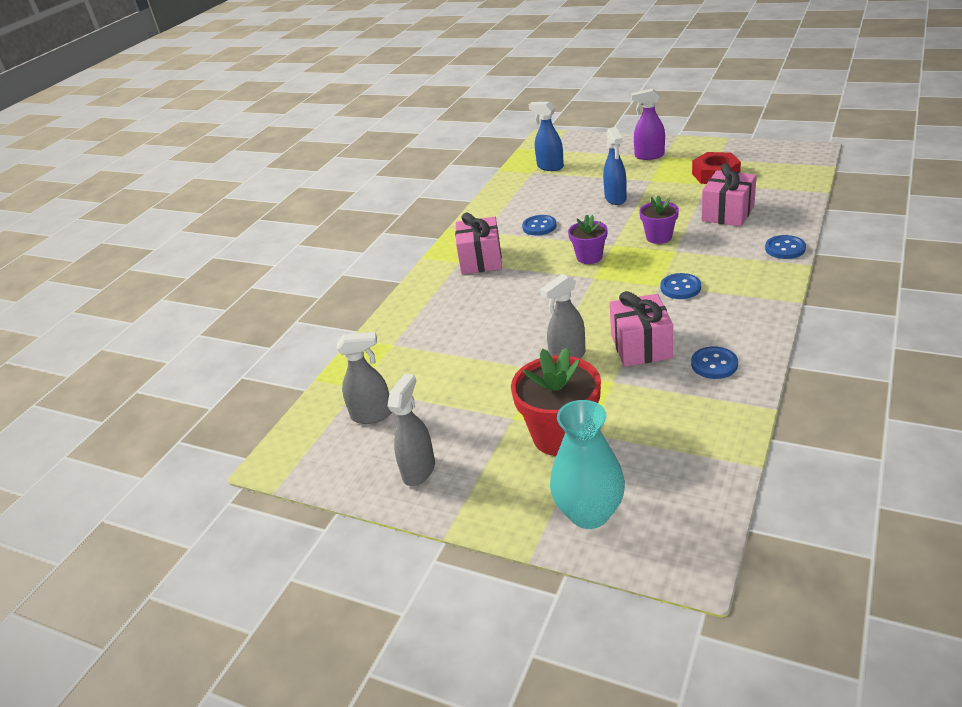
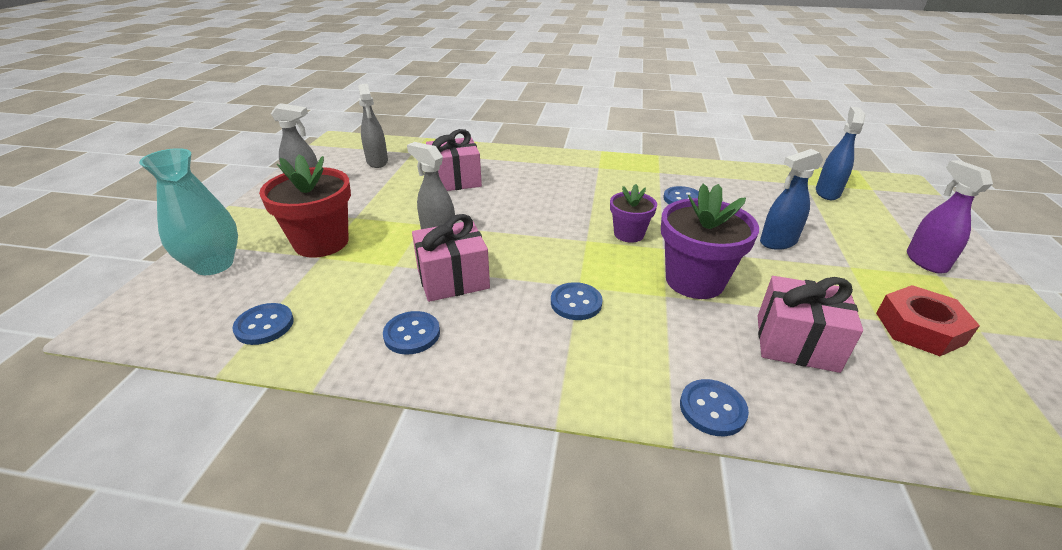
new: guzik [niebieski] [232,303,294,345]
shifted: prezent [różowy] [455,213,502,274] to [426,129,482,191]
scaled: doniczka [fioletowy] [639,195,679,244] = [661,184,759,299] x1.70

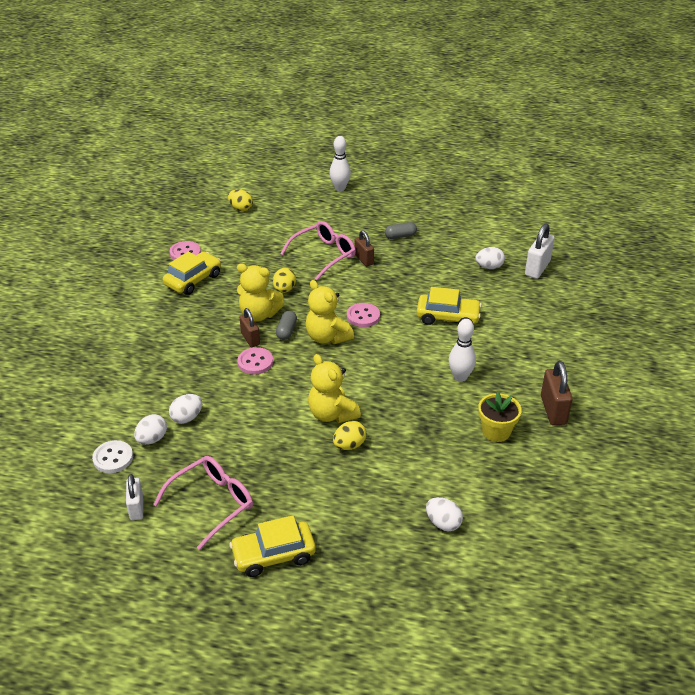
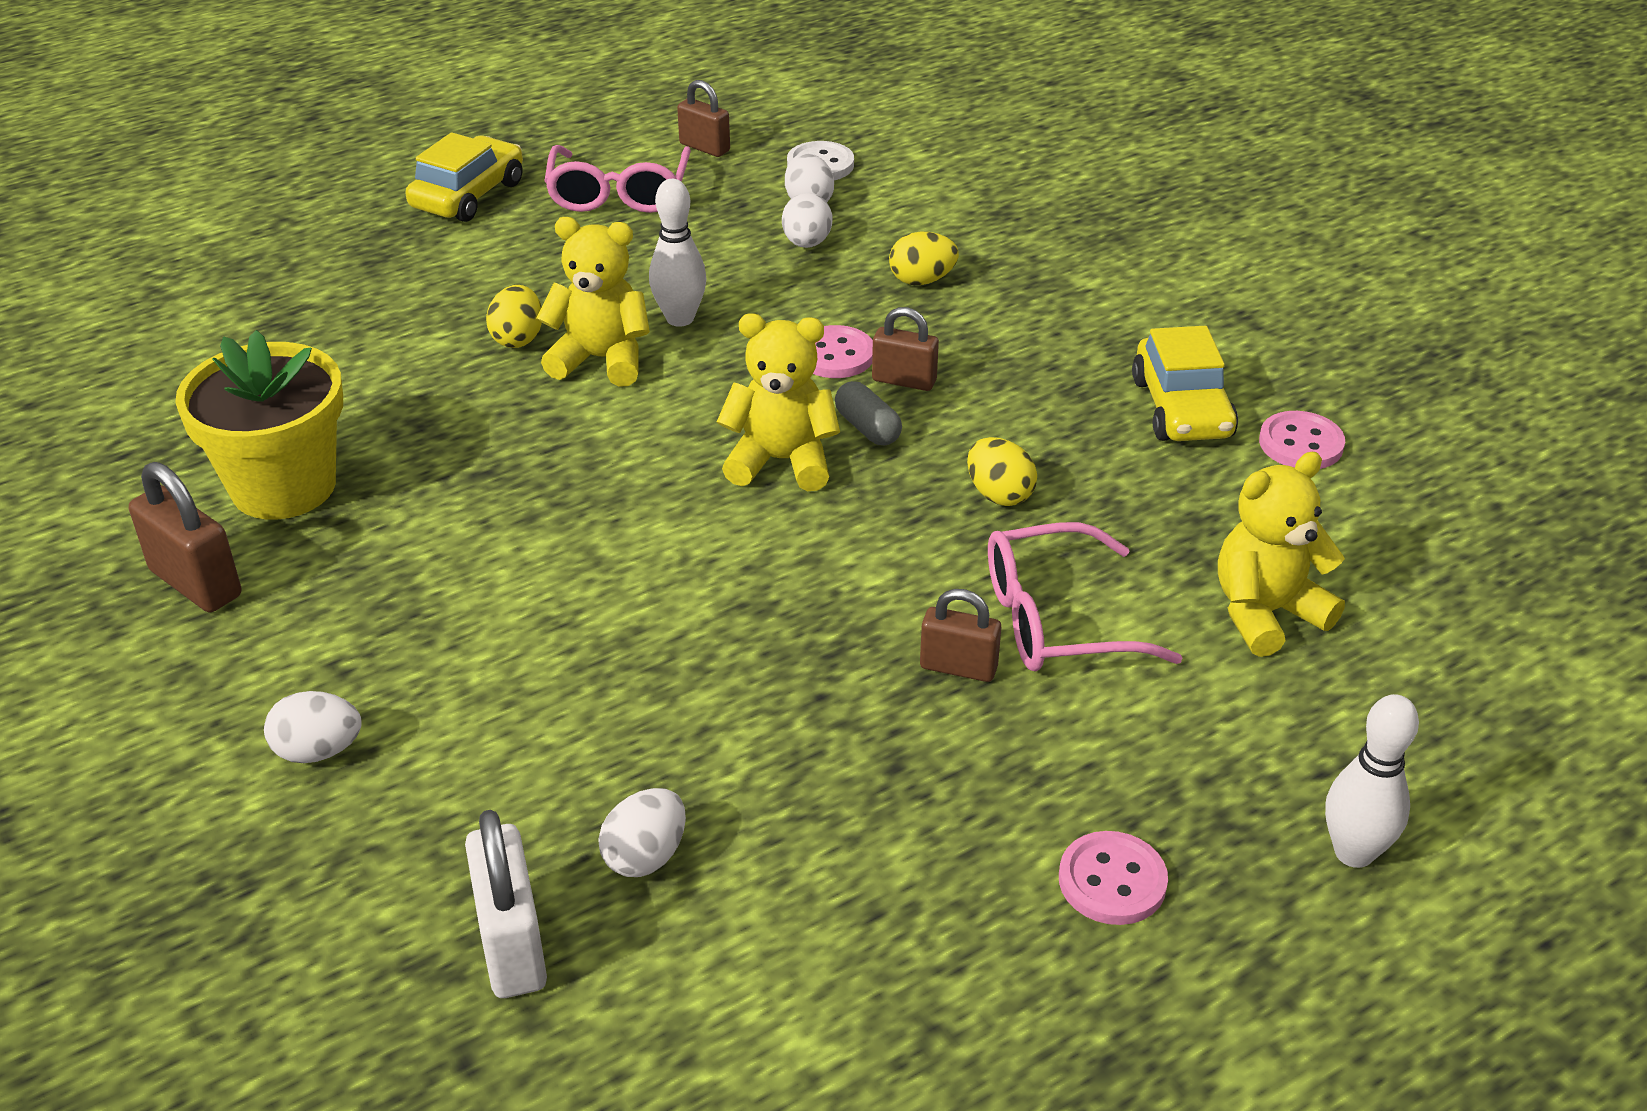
gone: kapsułka [szary] [385,222,417,239]; samochód [żółty] [417,287,482,325]
shifted: jajko [żółty] [228,189,253,211] to [889,232,959,285]; miś [żółty] [237,263,284,322] to [1218,452,1345,657]; guzik [różowy] [347,303,380,327] to [1059,831,1168,925]; jajko [biały] [426,497,463,531] to [264,691,362,763]; kręgiel [biały] [449,319,476,382] to [649,179,707,327]
repainted: kłódka [biały] [126,474,143,520] to kłódka [brązowy] [677,80,730,157]
rotated: okulary [różowy] [280,221,356,280] = [988,522,1182,671] 75 degrees clockwise
scaled: doniczka [żółty] [478,392,522,442] = [175,330,343,520] x1.65

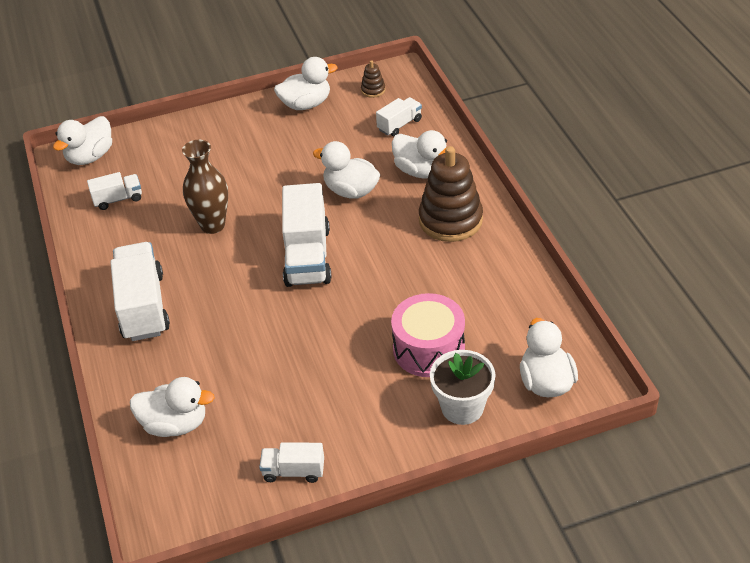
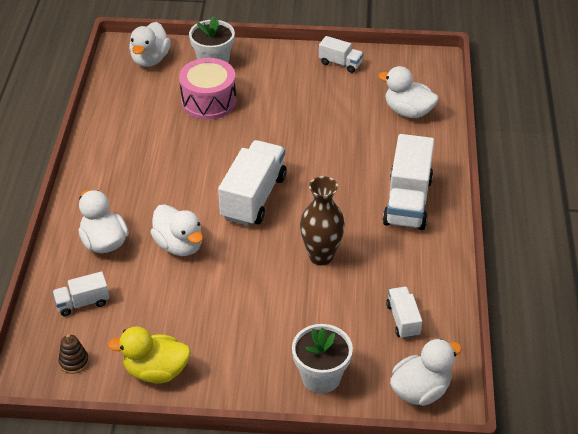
gone: zabawka nakładanka [brązowy] [419,146,483,242]
new: doniczka [biały] [292,324,353,394]
repainted: kaczka [biały] [274,57,338,110] to kaczka [żółty] [108,326,191,384]
rotated: ciężarówka [biały] [87,172,142,210] = [386,287,422,339] 75 degrees clockwise

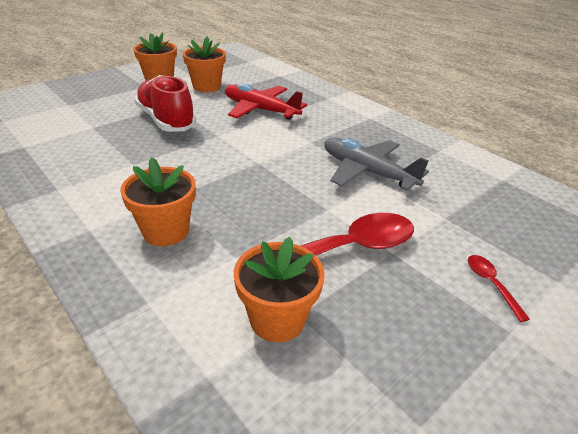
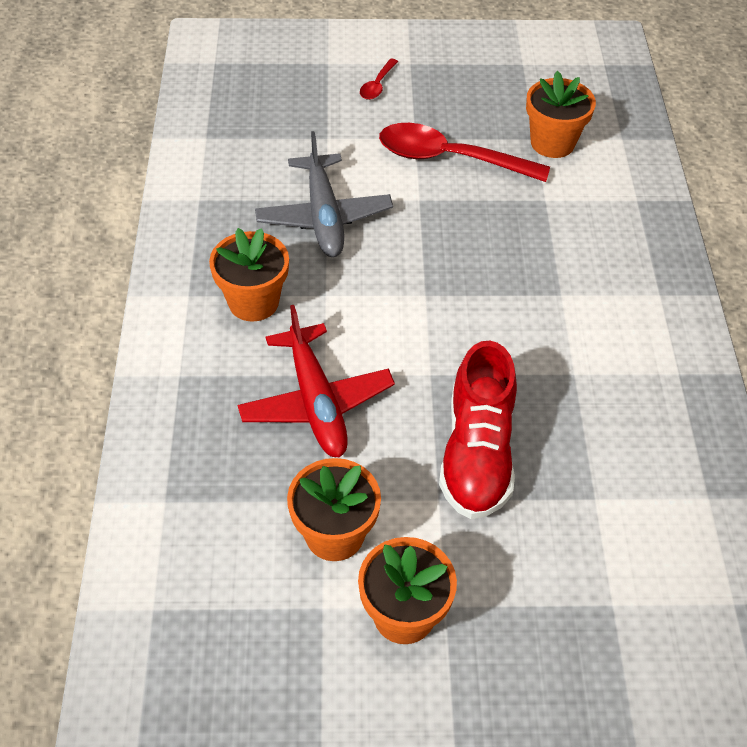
shifted: doniczka [pomarańczowy] [120,157,196,246] to [209,228,289,322]

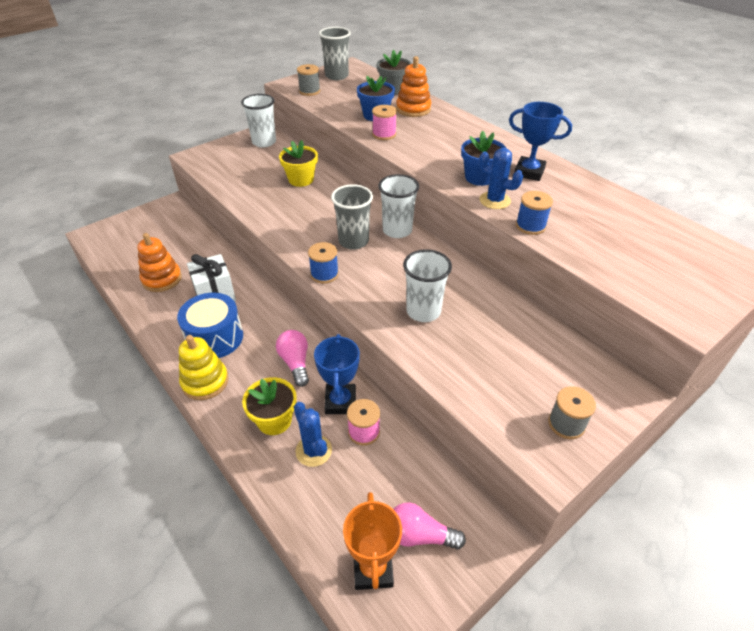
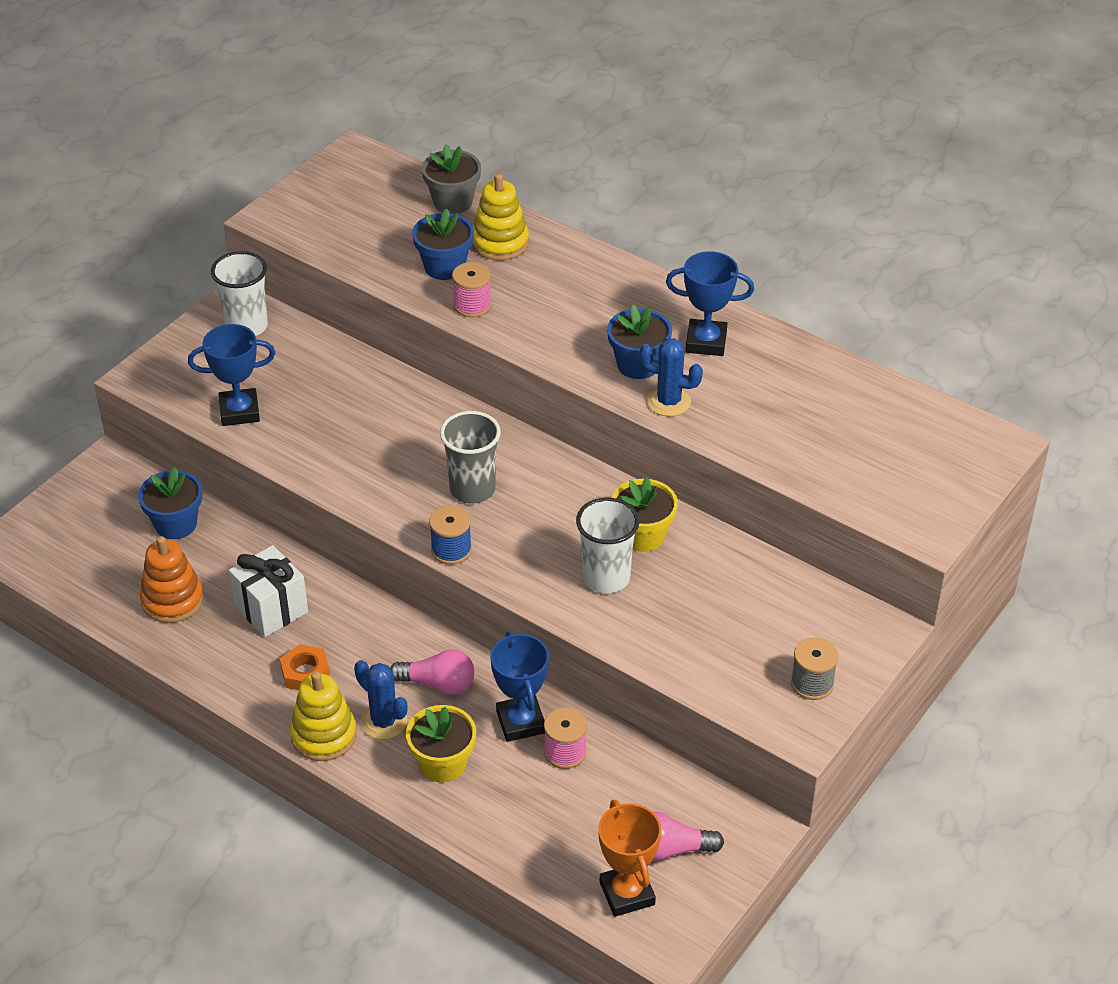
gone: szpulka [szary] [297,64,320,96]; szklanka [szary] [319,27,351,80]; szklanka [biały] [378,174,419,238]; szpulka [niebieski] [516,191,553,235]
new: doniczka [niebieski] [138,467,202,539]; puchar [niebieski] [188,324,275,426]
shifted: doniczka [żółty] [279,140,318,187] to [611,477,678,552]; kaktus [niebieski] [294,402,332,467] to [354,660,408,740]
swapped: bęben [niebieski] [177,293,243,358] to nakrętka [pomarańczowy] [280,644,330,690]
repainted: zabawka nakładanka [pomarańczowy] [396,56,431,117] to zabawka nakładanka [żółty] [472,173,529,261]
rotated: żarówka [różowy] [276,330,309,387] = [390,649,475,695] 135 degrees clockwise

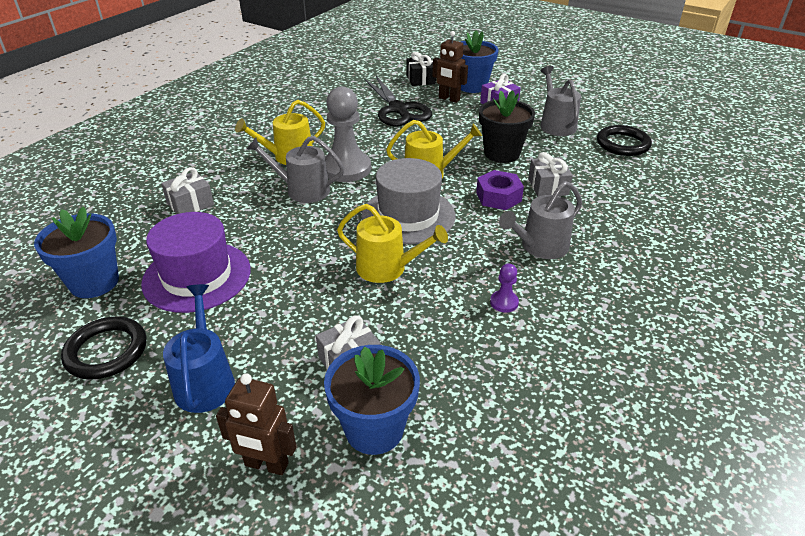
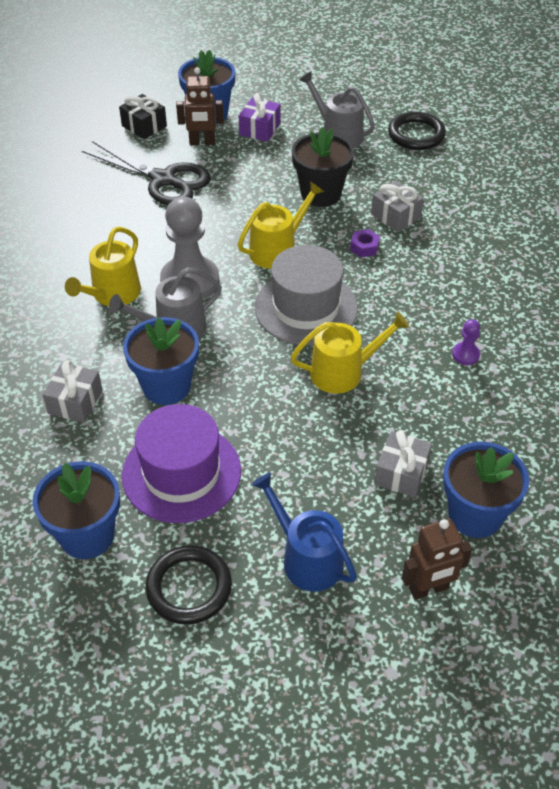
gone: konewka [szary] [499,181,582,259]
new: doniczka [niebieski] [123,317,199,405]
scaled: nakrętka [fioletowy] [476,170,524,210] = [350,229,380,258] x0.61

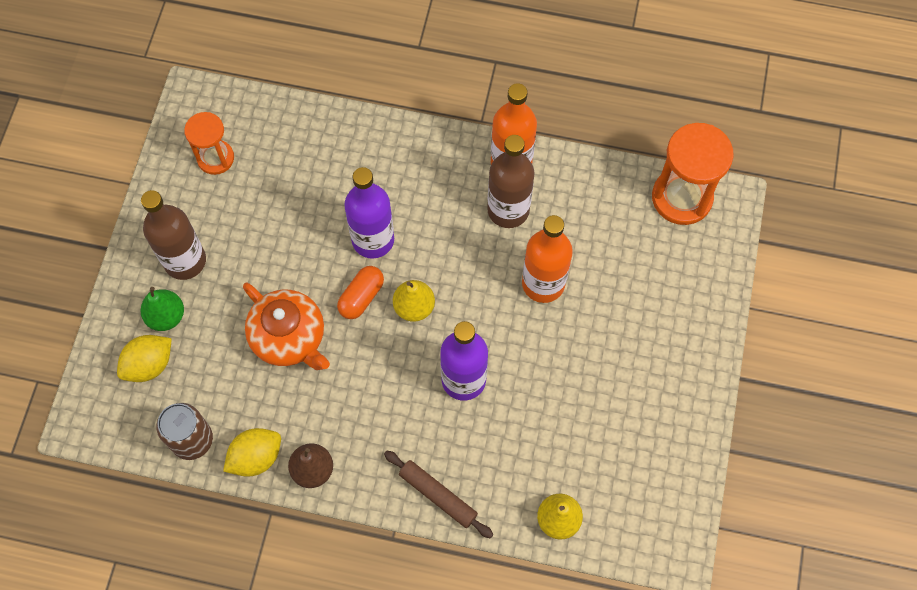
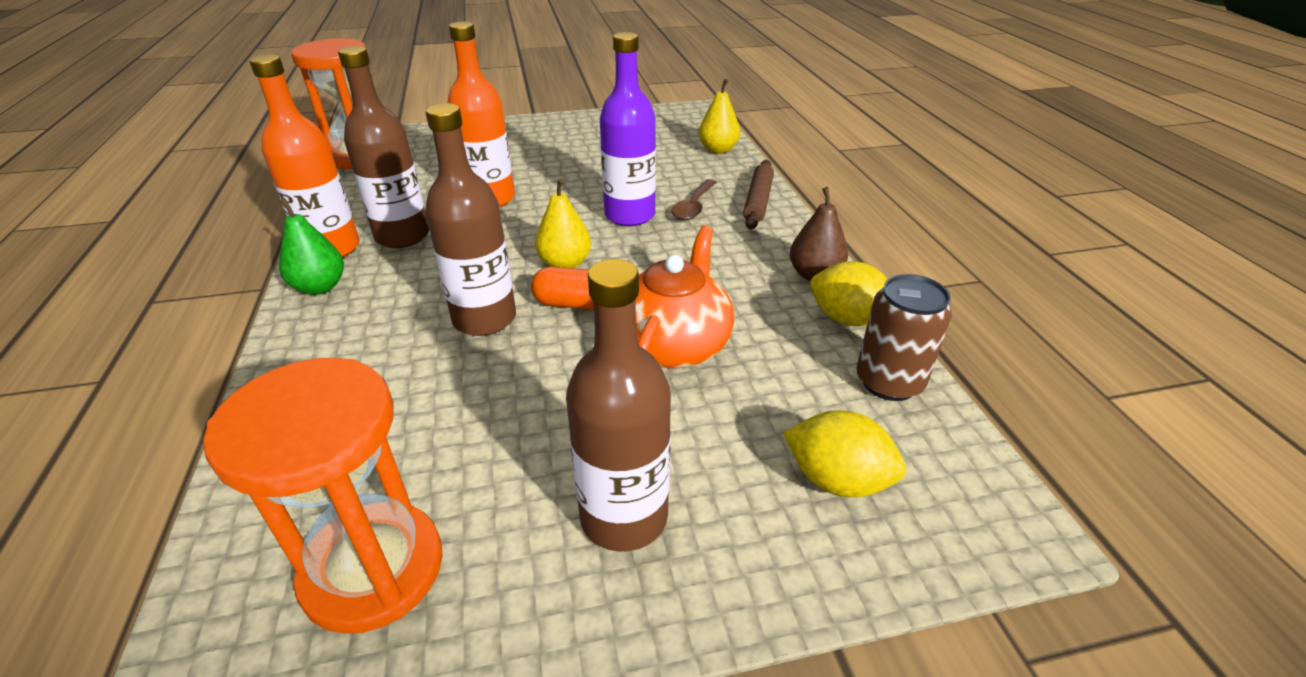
new: łyżka [brązowy] [672,179,717,220]
shifted: gruszka [zielony] [141,287,184,331] to [279,198,344,295]
repainted: butelka [fioletowy] [344,167,394,259] to butelka [brązowy] [425,103,516,336]
scaled: klepsydra [pomarańczowy] [184,112,234,175] = [203,358,443,634] x1.61

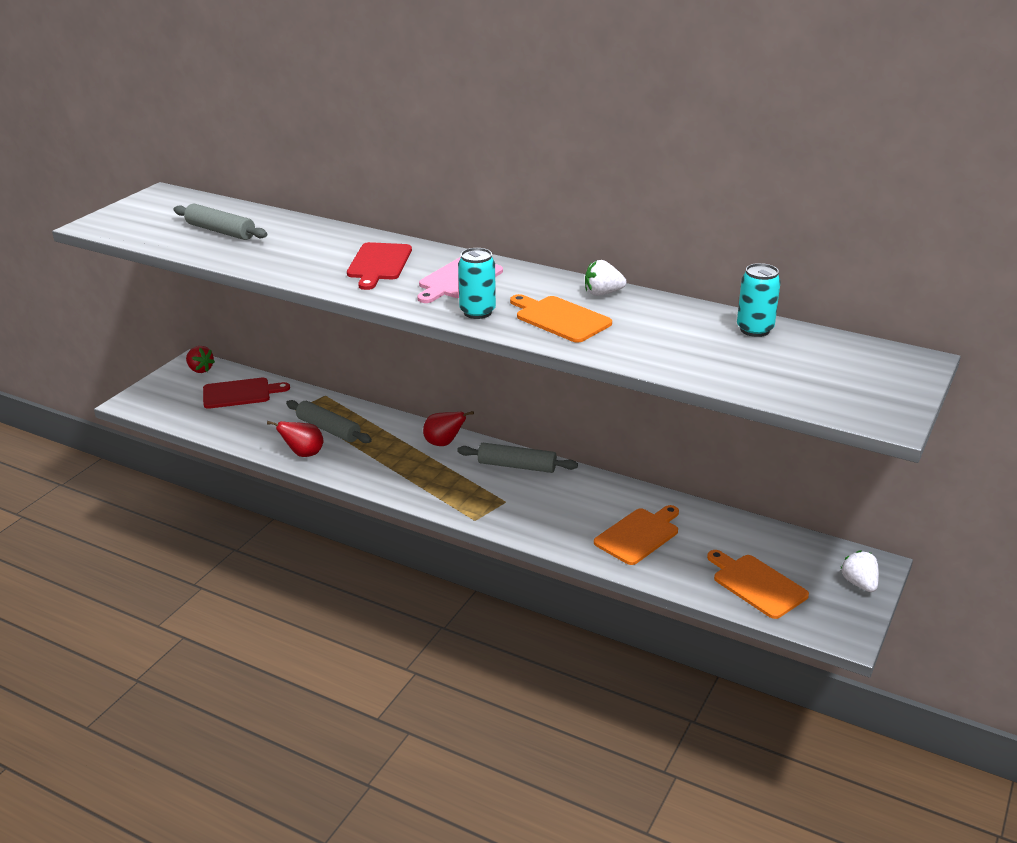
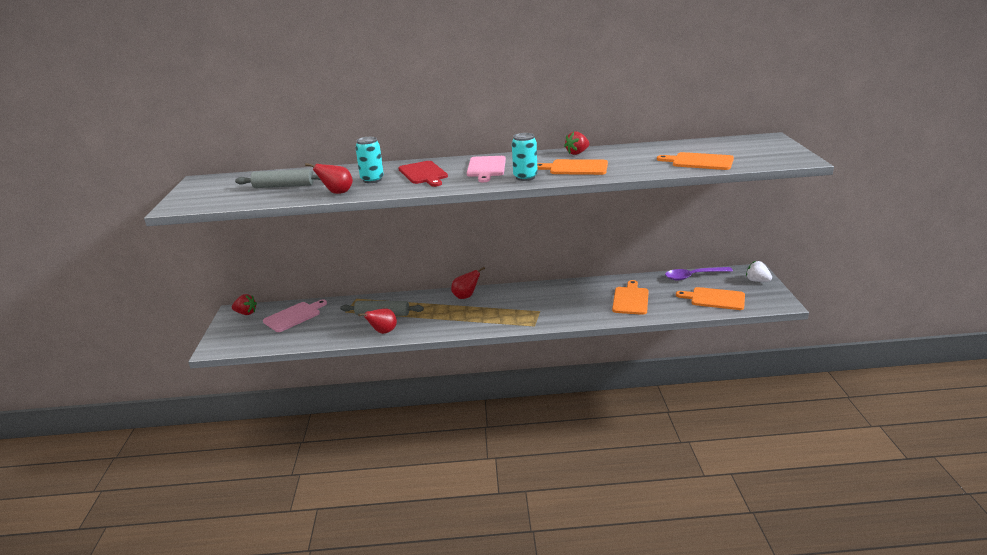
gone: wałek do ciasta [szary] [457,443,578,473]
new: gruszka [czerwony] [305,163,353,194]; deska do krojenia [pomarańczowy] [657,152,734,170]; łyżka [fioletowy] [665,267,733,280]
shifted: puszka [turkusowy] [737,263,781,337] to [355,137,384,183]
repainted: deska do krojenia [czerwony] [203,378,290,409] to deska do krojenia [różowy] [263,300,327,332]; truskawka [biały] [585,260,626,296] to truskawka [czerwony] [564,131,590,155]

